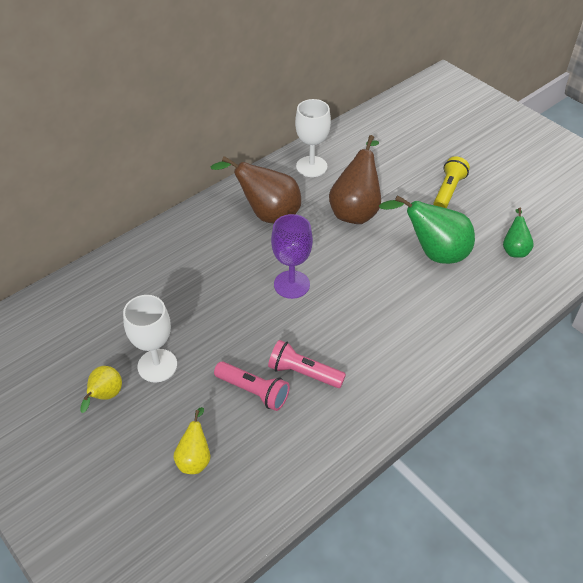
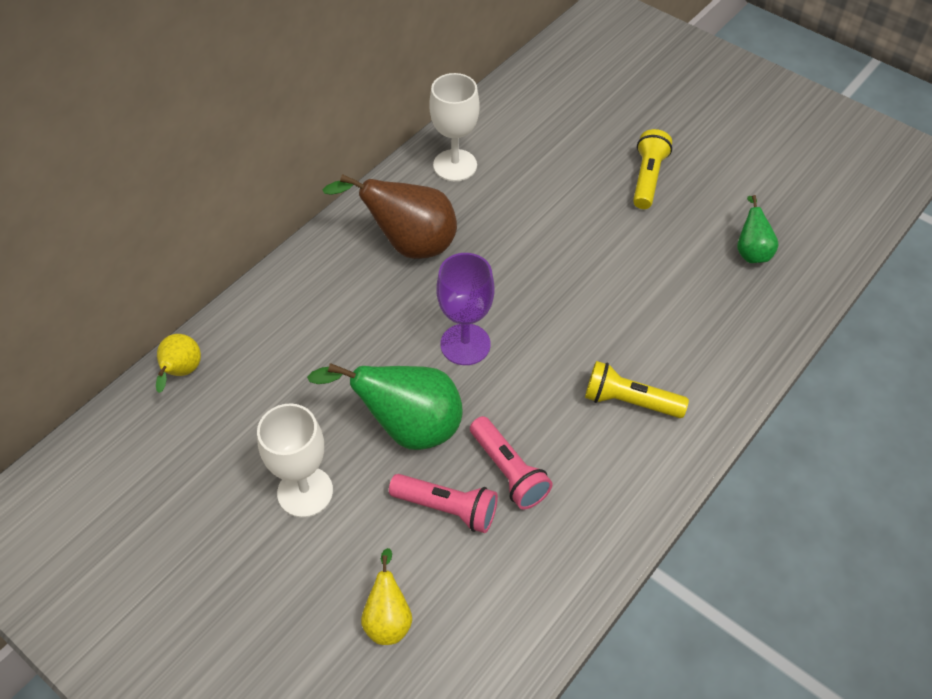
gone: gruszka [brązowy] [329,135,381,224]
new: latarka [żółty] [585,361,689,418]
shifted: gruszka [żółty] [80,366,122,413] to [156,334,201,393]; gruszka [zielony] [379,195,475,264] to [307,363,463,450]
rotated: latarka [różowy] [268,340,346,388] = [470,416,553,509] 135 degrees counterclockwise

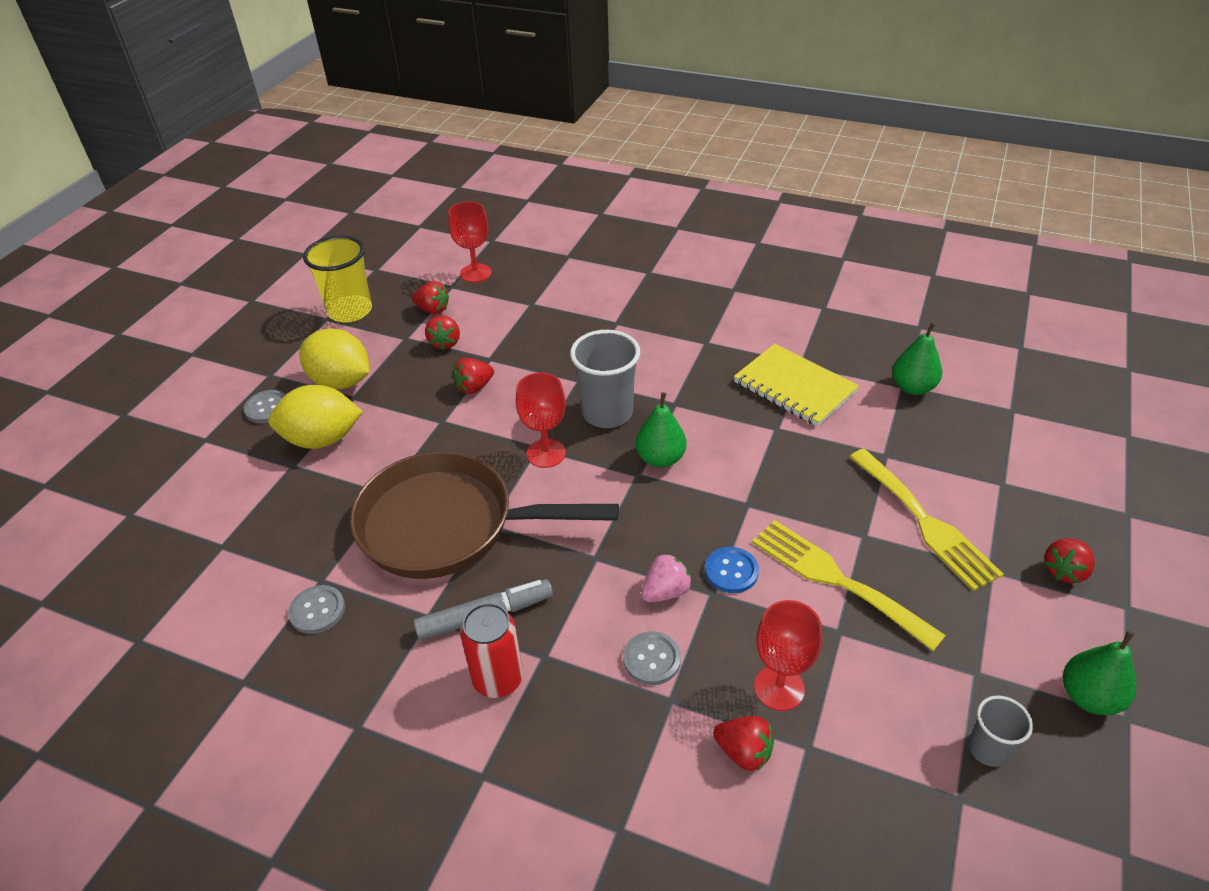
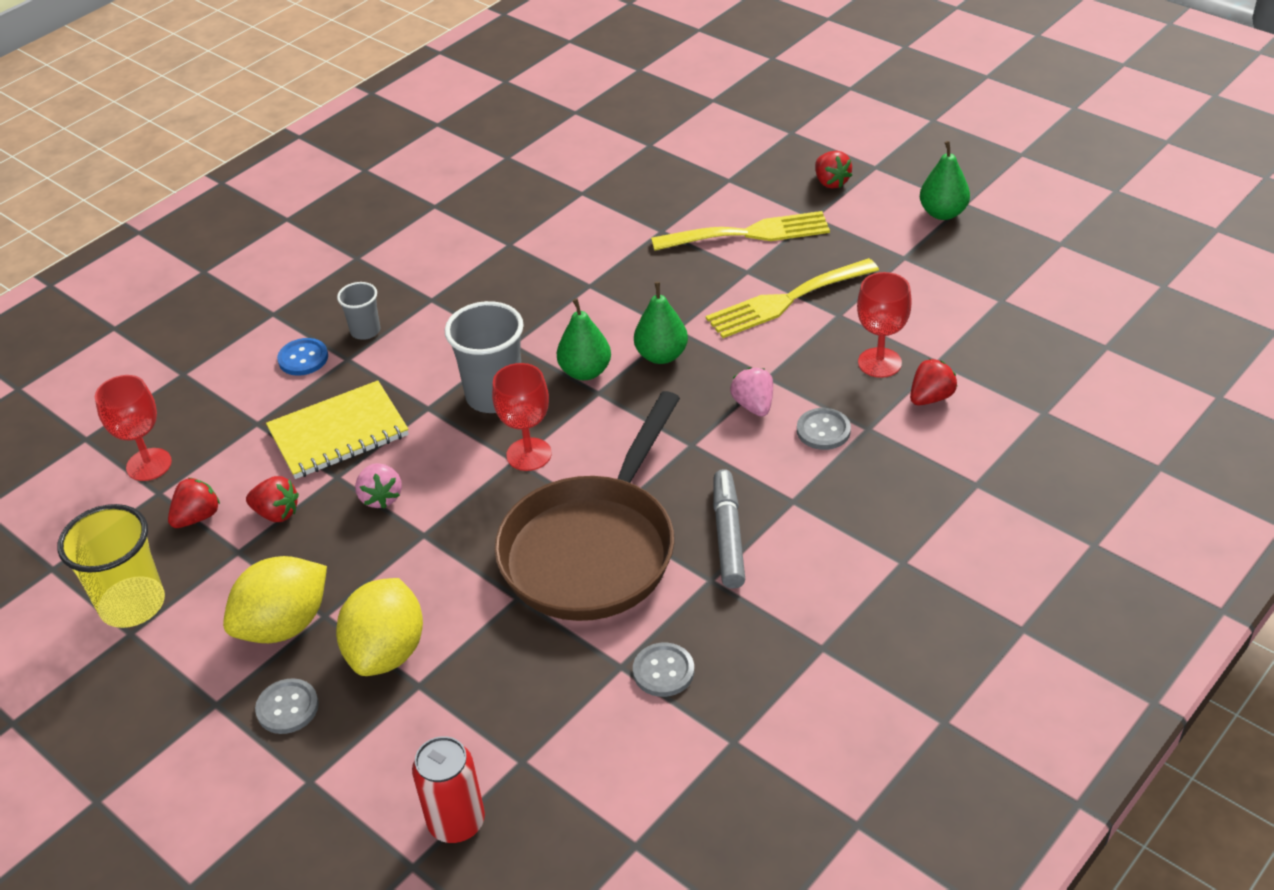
shifted: puszka [czerwony] [460,603,523,698] to [412,736,485,843]; guzik [niebieski] [705,547,759,593] to [277,338,328,376]; zeszyt [żółty] [734,344,859,427] to [266,380,409,479]; gruszka [zielony] [892,322,942,395] to [634,282,688,364]; szklanka [szary] [969,695,1033,767] to [337,282,381,340]
repainted: truskawka [czerwony] [453,358,494,394] to truskawka [różowy] [355,463,402,509]

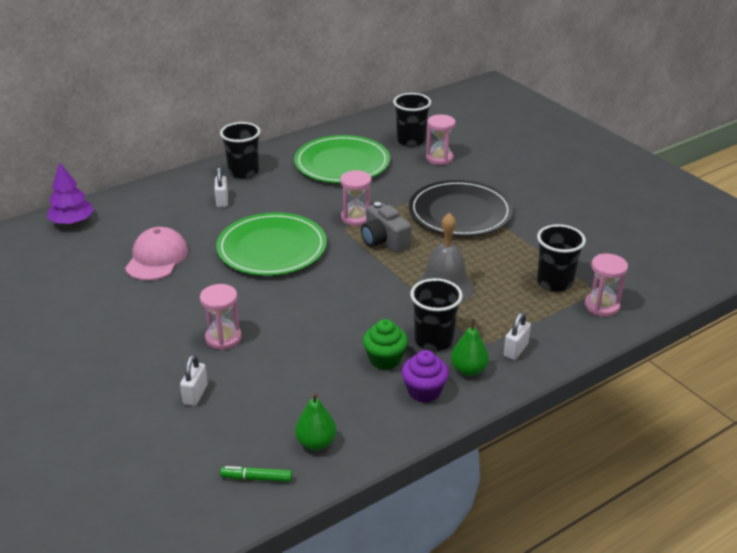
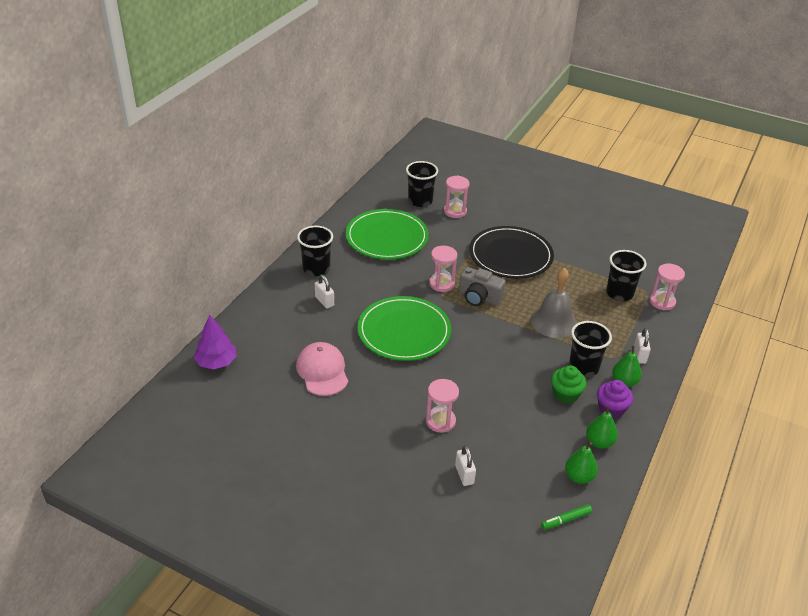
new: gruszka [zielony] [586,405,618,449]

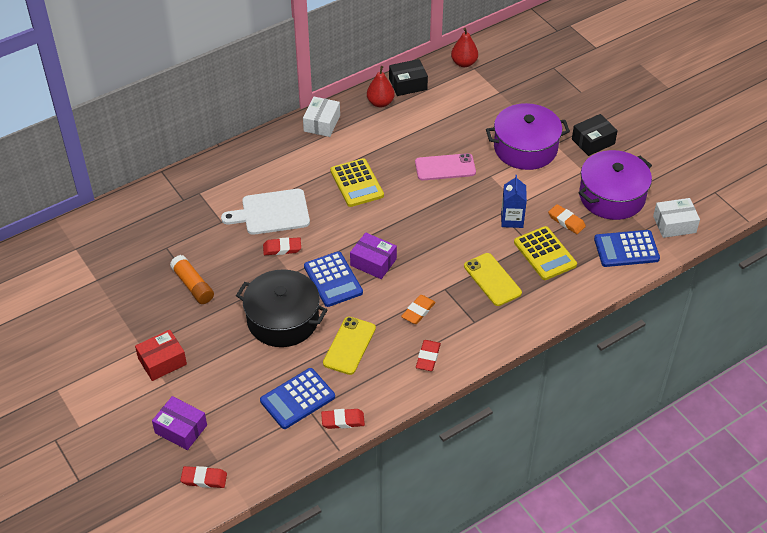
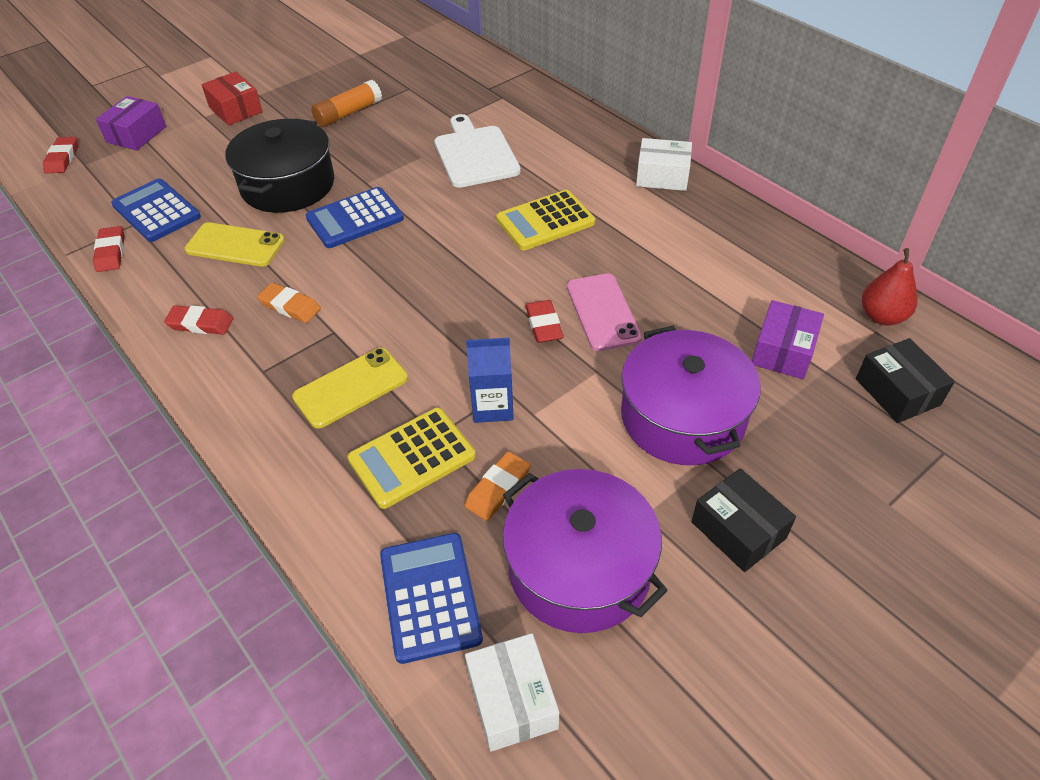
gone: gruszka [czerwony] [367,66,395,107]
shifted: gumka do mazania [czerwony] [263,237,301,255] to [525,300,564,343]; pudełko [fioletowy] [350,232,397,279] to [752,300,824,379]; pudełko [czarny] [389,59,428,96] to [856,338,955,423]

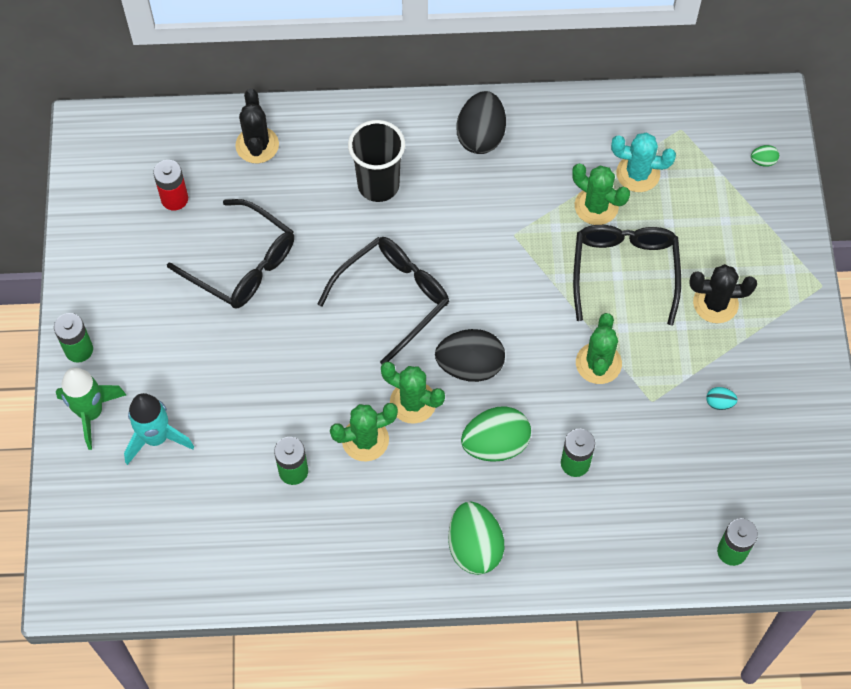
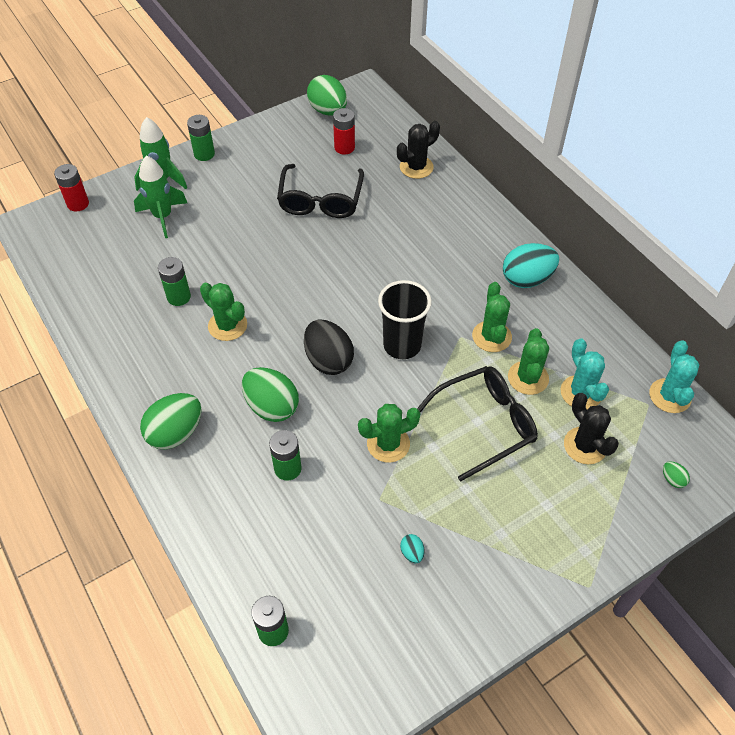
gone: okulary [czarny] [317,237,449,364]
new: bateria [czerwony] [54,164,89,212]; jajko [zielony] [307,75,347,116]; kaktus [turkusowy] [649,340,699,413]
shifted: szklanka [czarny] [348,120,405,202] to [378,280,432,359]; kaktus [zielony] [381,362,445,424] to [472,282,512,352]; kaktus [czarny] [689,264,757,323] to [564,393,619,464]
repainted: rakieta [turkusowy] [124,393,194,465] to rakieta [zielony] [134,155,187,238]; jajko [czarny] [457,91,506,154] to jajko [turkusowy] [503,243,559,288]

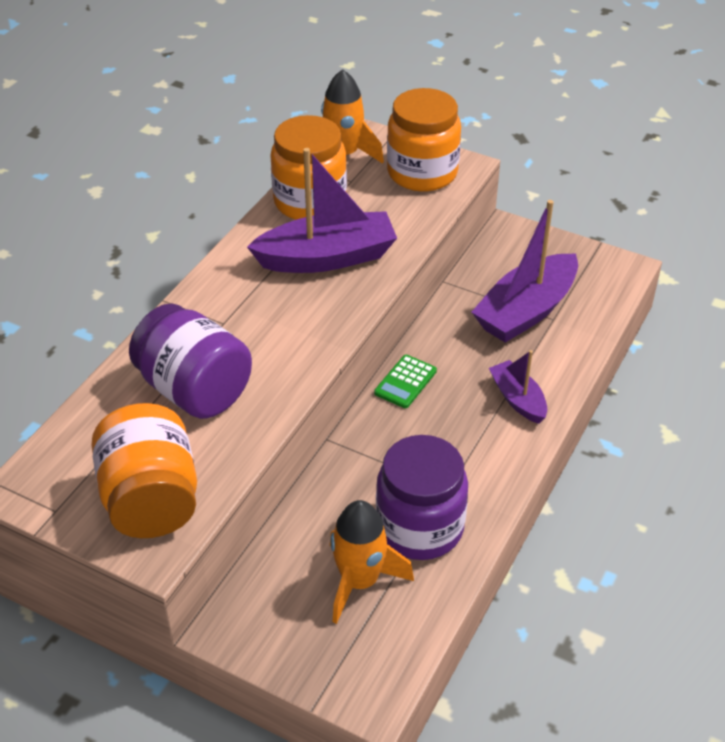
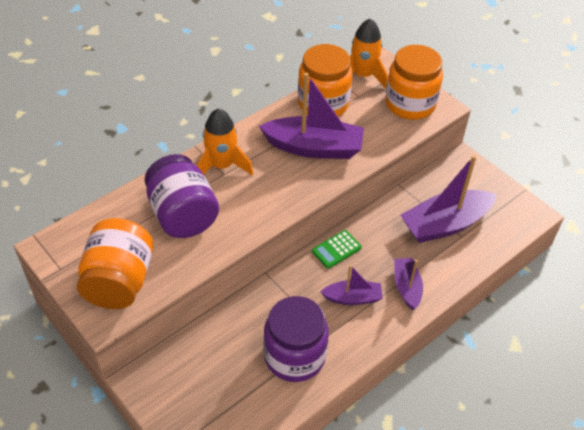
new: łódka [fioletowy] [321,265,383,305]
shifted: rakieta [pomarańczowy] [330,500,414,624] to [197,108,253,175]

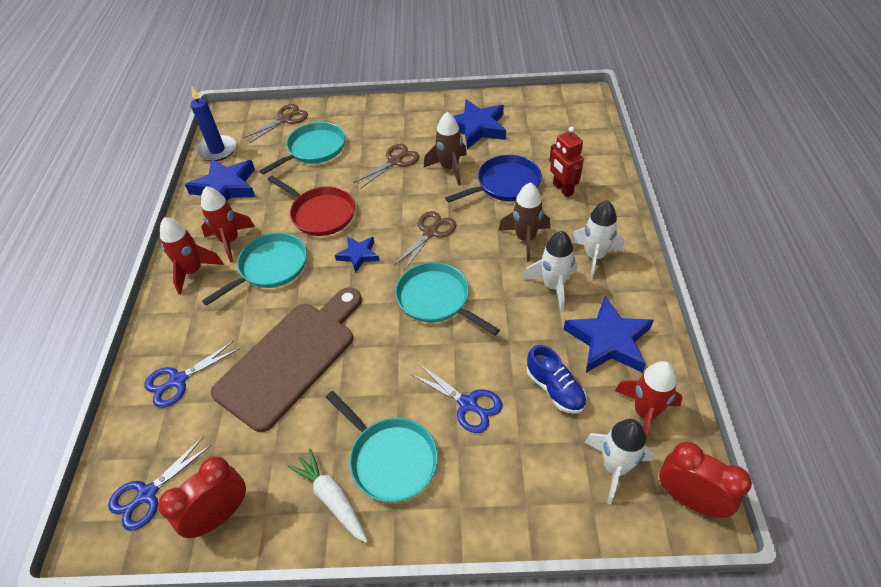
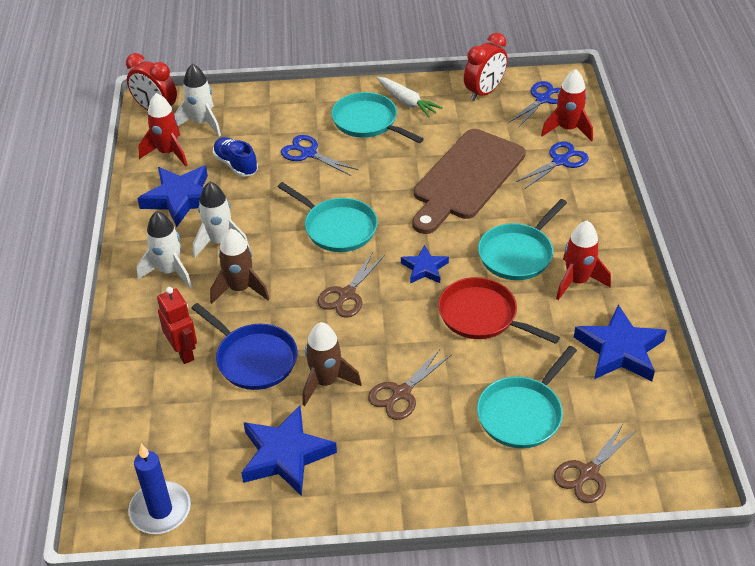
shifted: rakieta [czerwony] [160,217,224,295] to [541,69,593,142]; świeca [niebieski] [191,87,236,162] to [128,444,191,534]
rotated: patelnia [niebieski] [445,155,542,203] = [191,303,297,390] 105 degrees counterclockwise

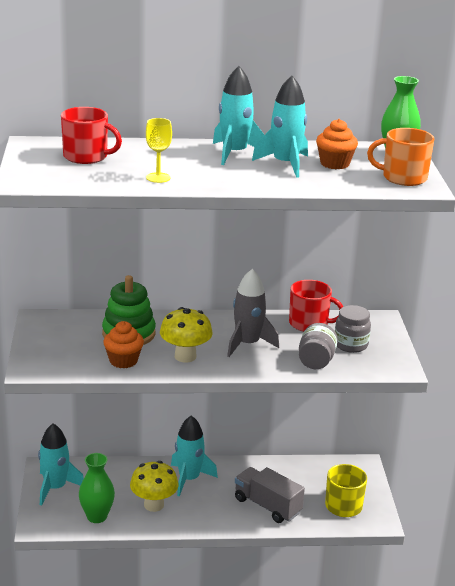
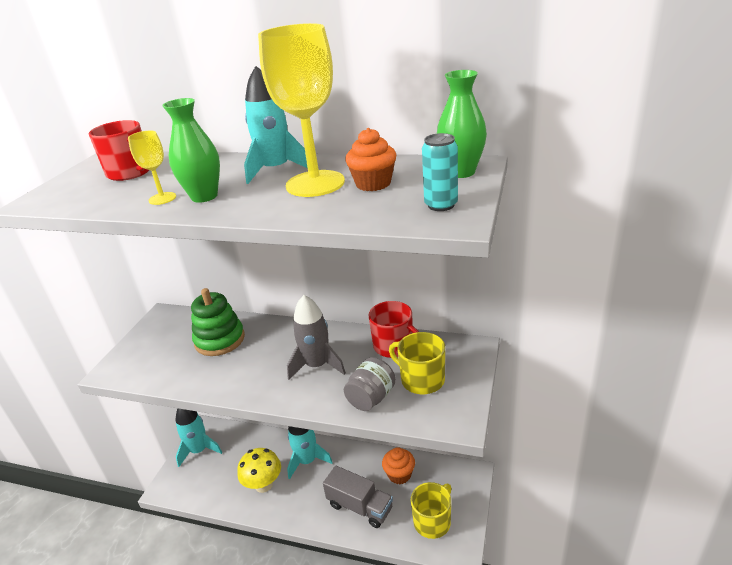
gone: grzyb [żółty] [160,307,213,363]
shifted: wazon [zielony] [79,453,115,523] to [162,98,220,203]; muffinka [pomarańczowy] [103,321,144,368] to [382,447,415,484]
swapped: rakieta [turkusowy] [252,75,308,178] to kielich [żółty] [258,23,345,197]; słoik [szary] [335,305,371,353] to kubek [żółty] [389,332,445,394]; kubek [pomarańczowy] [367,128,434,186] to puszka [turkusowy] [422,133,458,211]
rotated: ciężarówka [szary] [235,467,305,523] = [323,466,393,528] 150 degrees clockwise

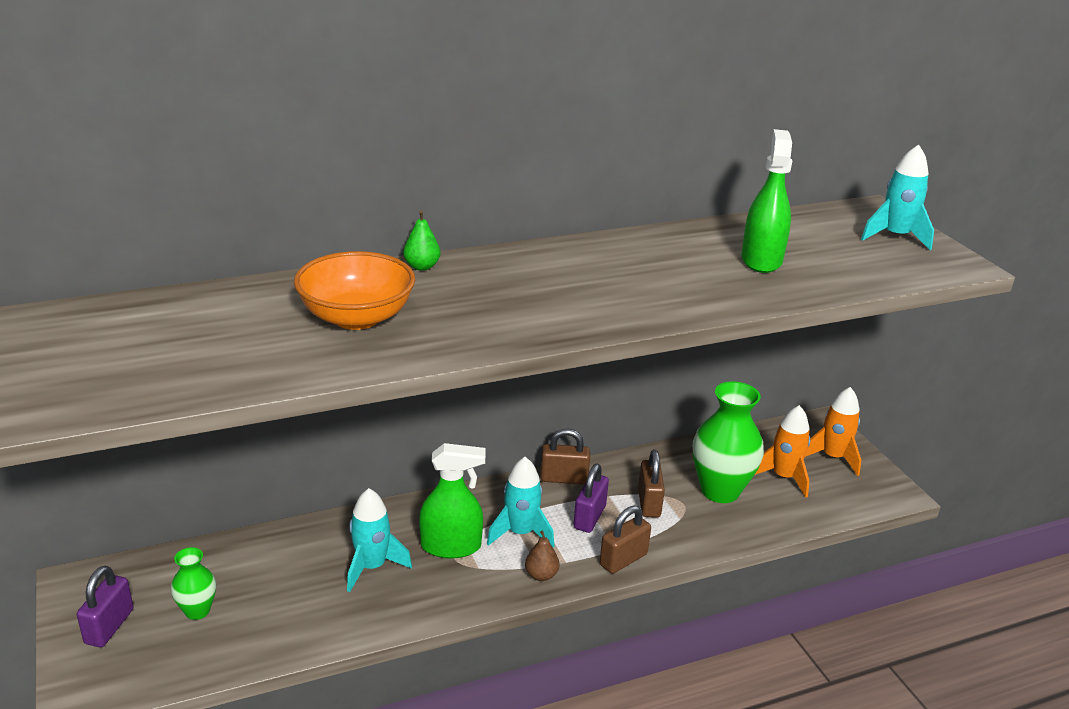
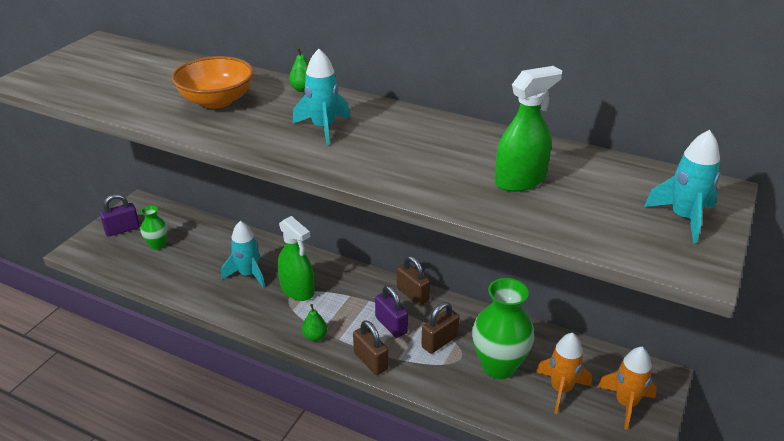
shifted: rakieta [turkusowy] [487,457,554,548] to [293,49,350,145]
repainted: gruszka [brązowy] [525,531,560,581] to gruszka [zielony] [302,304,327,341]
rotated: kłódka [fioletowy] [573,464,609,533] = [375,285,408,338] 75 degrees clockwise; kłódka [brązowy] [600,506,651,574] = [353,320,388,375] 45 degrees clockwise

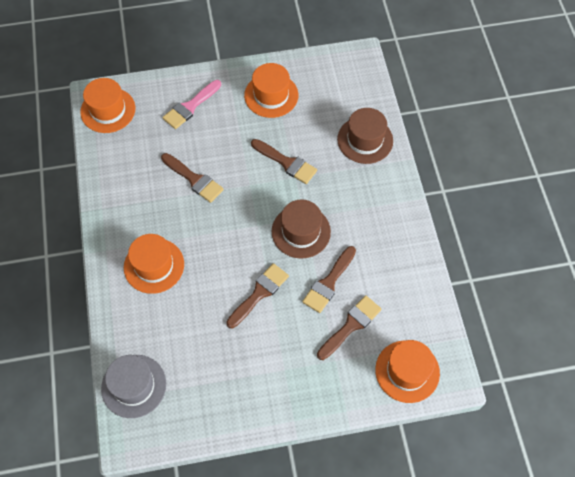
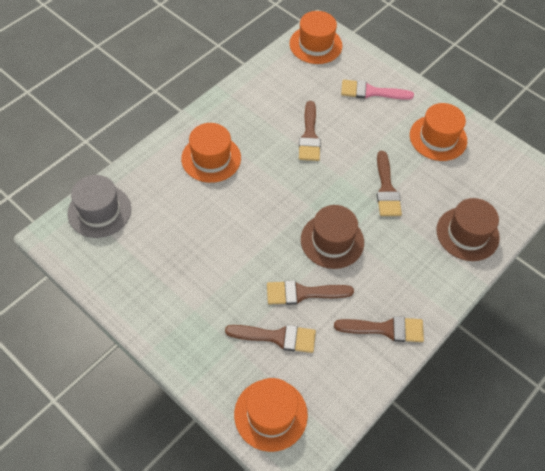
shifted: pędzel [brązowy] [226,263,289,328] to [334,316,424,342]

